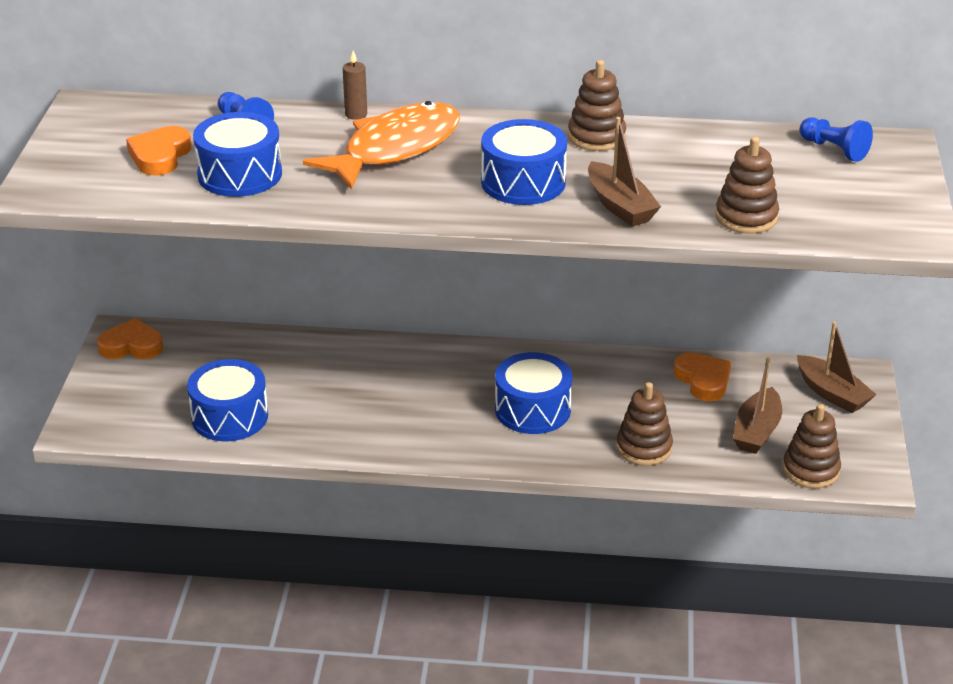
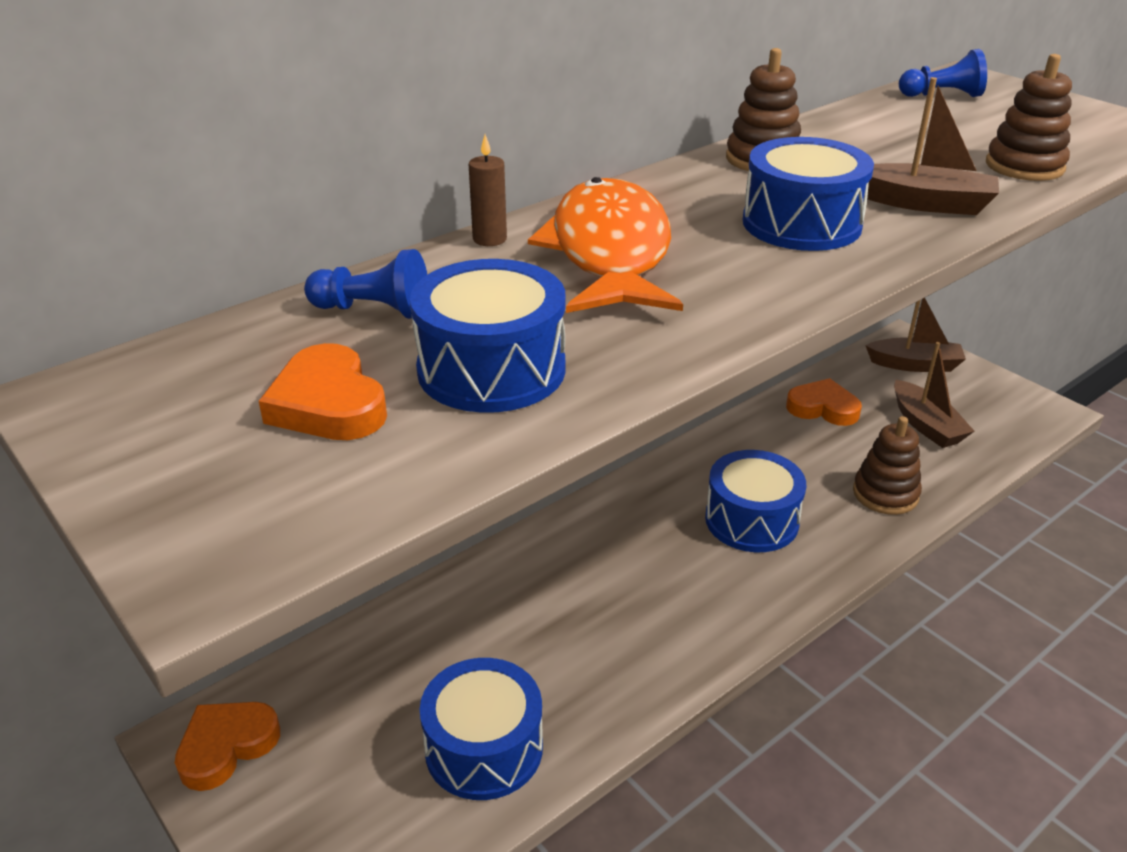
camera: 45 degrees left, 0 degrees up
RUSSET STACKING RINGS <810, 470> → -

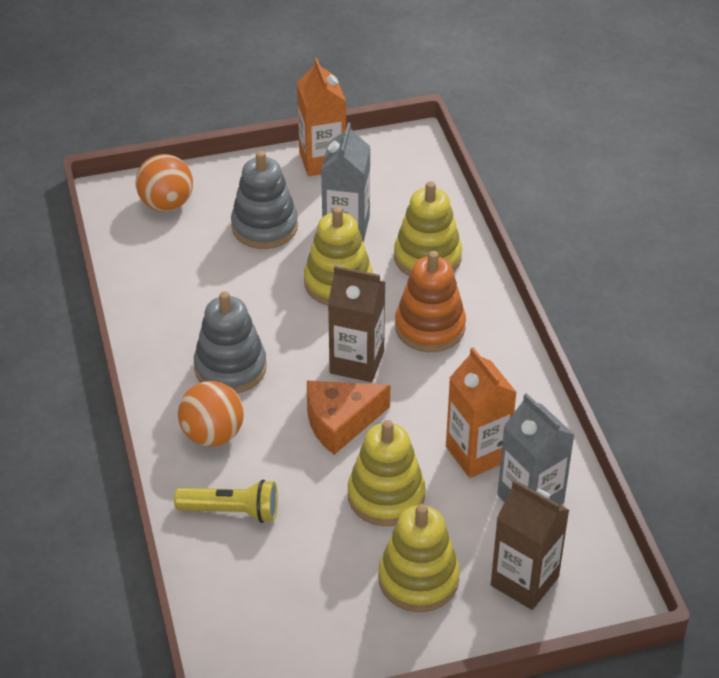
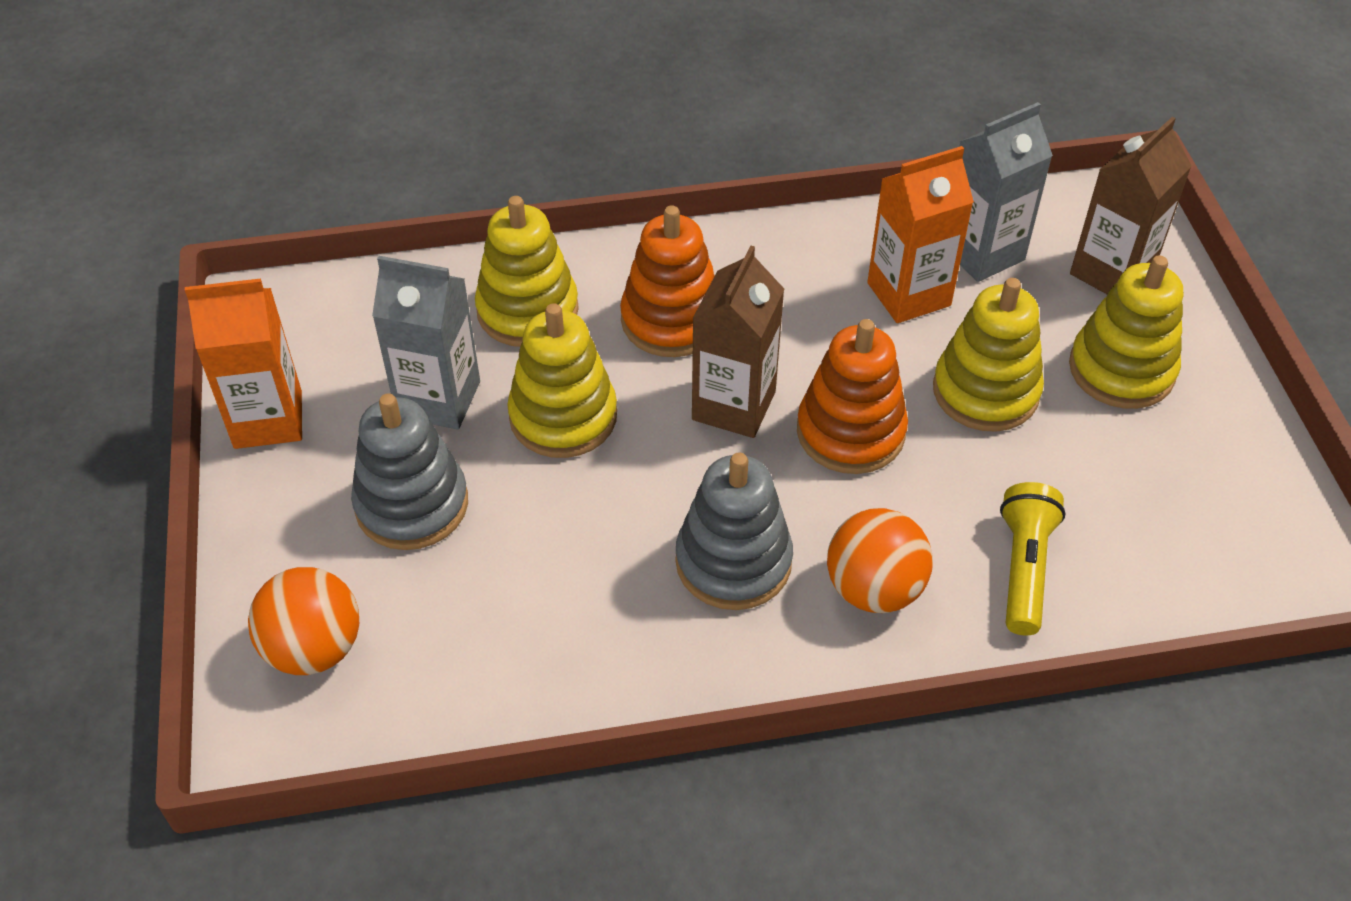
camera: 85 degrees left, 5 degrees up
ORANGE CHEESE WEDGE <340, 422> → ORANGE STACKING RINGS <850, 432>

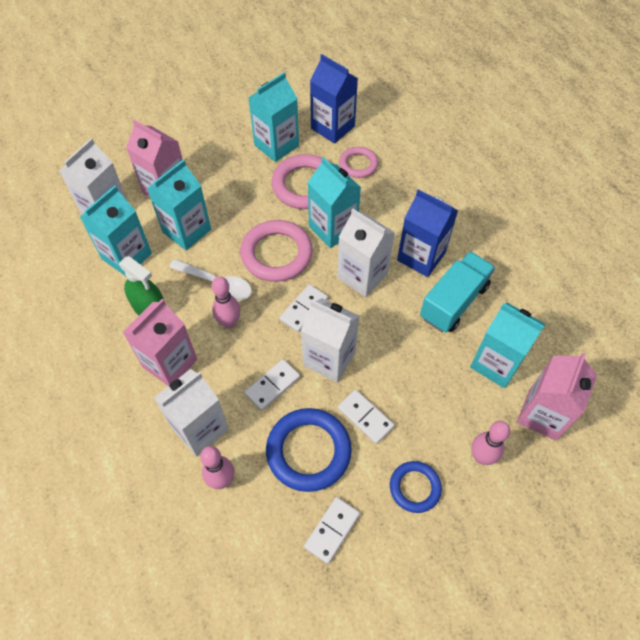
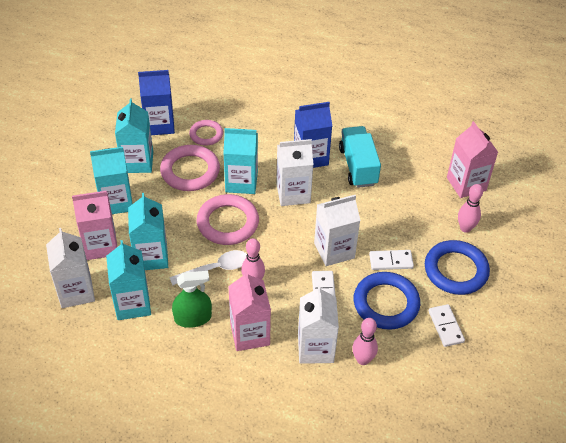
camera: 50 degrees left, 10 degrees down
WHITE DOMINO TILE <303, 309> → -
TEAL CARTON <496, 363> → TEAL CARTON <116, 202>, moved
COBALT HOOP <415, 487> → COBALT HOOP <455, 270>, x1.69

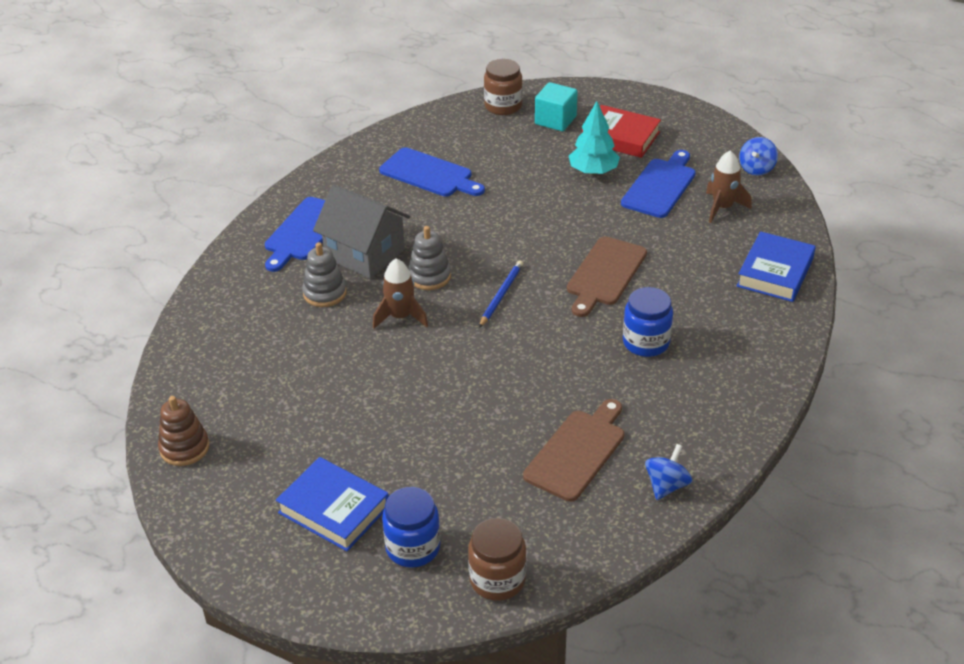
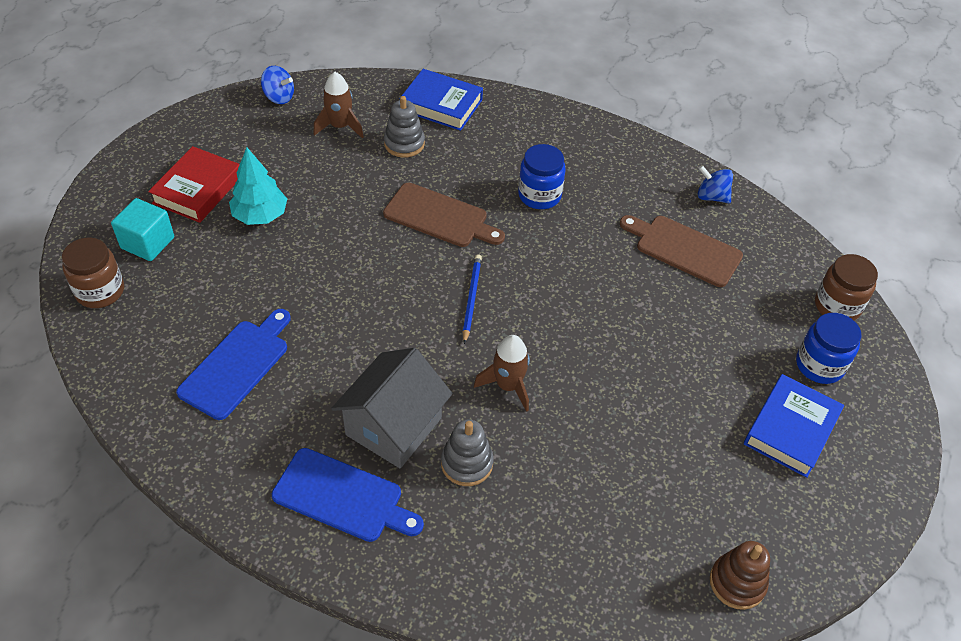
camera: 95 degrees left, 10 degrees up
COBALT BREAD BOARD <660, 186> → -
GRAY STACKING RINGS <429, 276> → GRAY STACKING RINGS <404, 144>, moved
COBALT LEAD PENCIL <501, 295> → COBALT LEAD PENCIL <471, 298>, 75 degrees clockwise

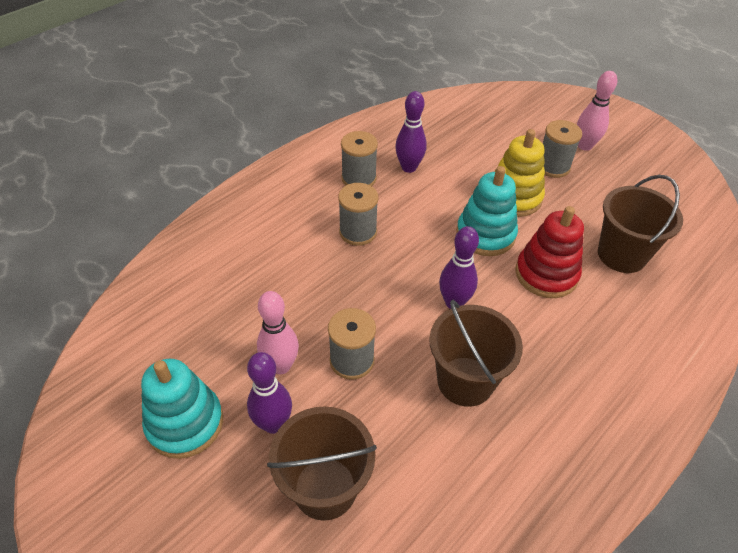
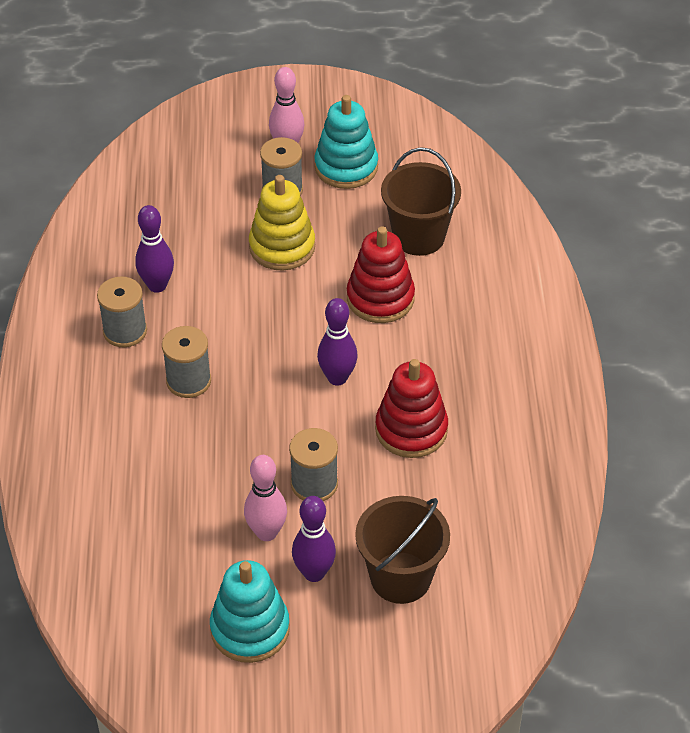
camera: 45 degrees left, 0 degrees up
TEAL STACKING RINGS <485, 235> → TEAL STACKING RINGS <346, 167>, moved
RUSSET SAND BUCKET <465, 381> → RED STACKING RINGS <411, 430>

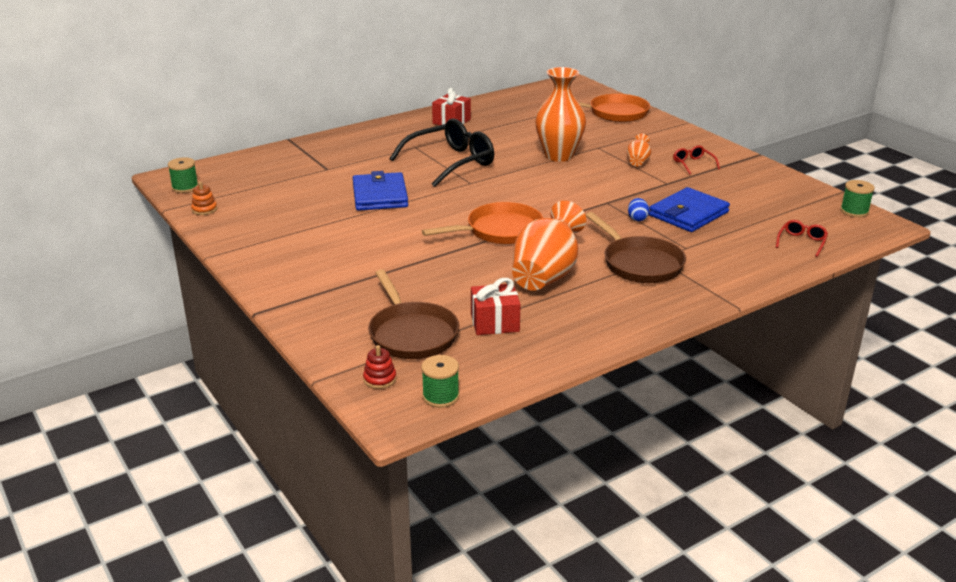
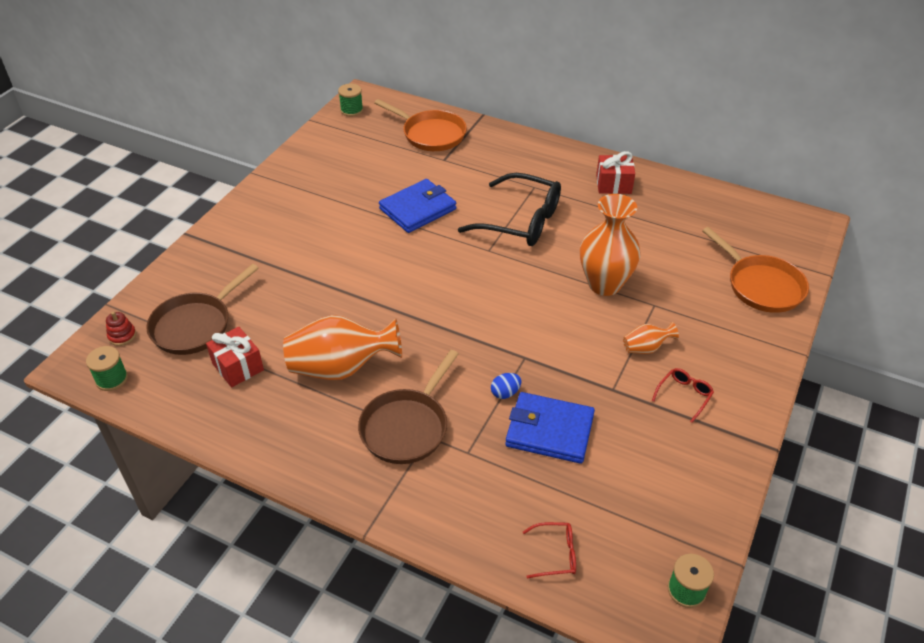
camera: 60 degrees right, 15 degrees up
ORANGE STACKING RINGS <204, 209> → -
ORANGE FRYING PAN <500, 231> → ORANGE FRYING PAN <431, 134>, moved

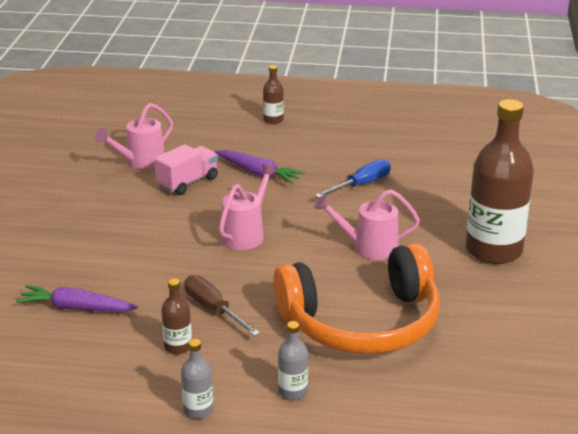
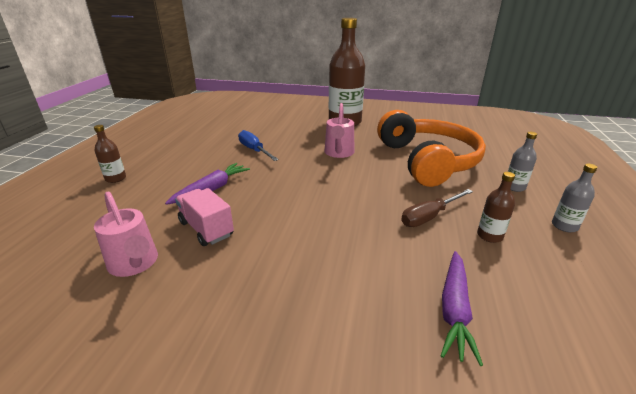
camera: 85 degrees left, 0 degrees up
ROSY SPRINKLING CAN <246, 234> → -

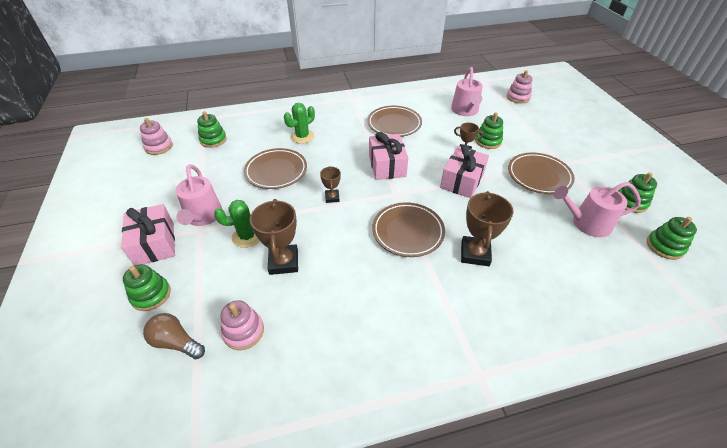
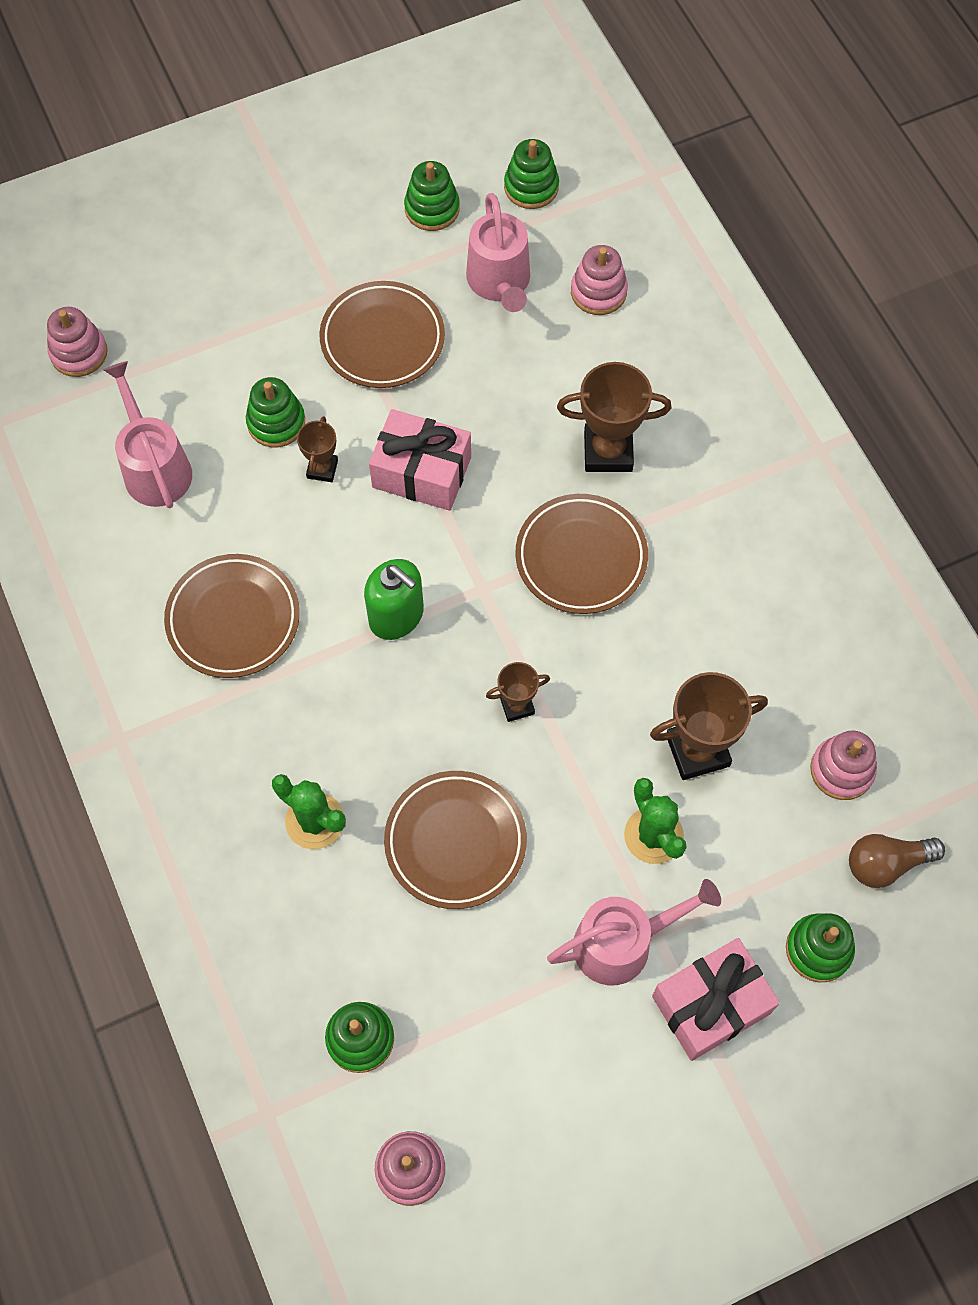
camera: 100 degrees left, 20 degrees up
ROSY SPRINKLING CAN <465, 111> → ROSY SPRINKLING CAN <155, 467>, 105 degrees counterclockwise
ROSY WRAPPED GIFT <387, 166> → LEAF-GREEN PUMP BOTTLE <396, 616>
RUSSET LIGHT BULB <176, 342> → RUSSET LIGHT BULB <886, 863>, 60 degrees clockwise
- → ROSY STACKING RINGS <598, 292>

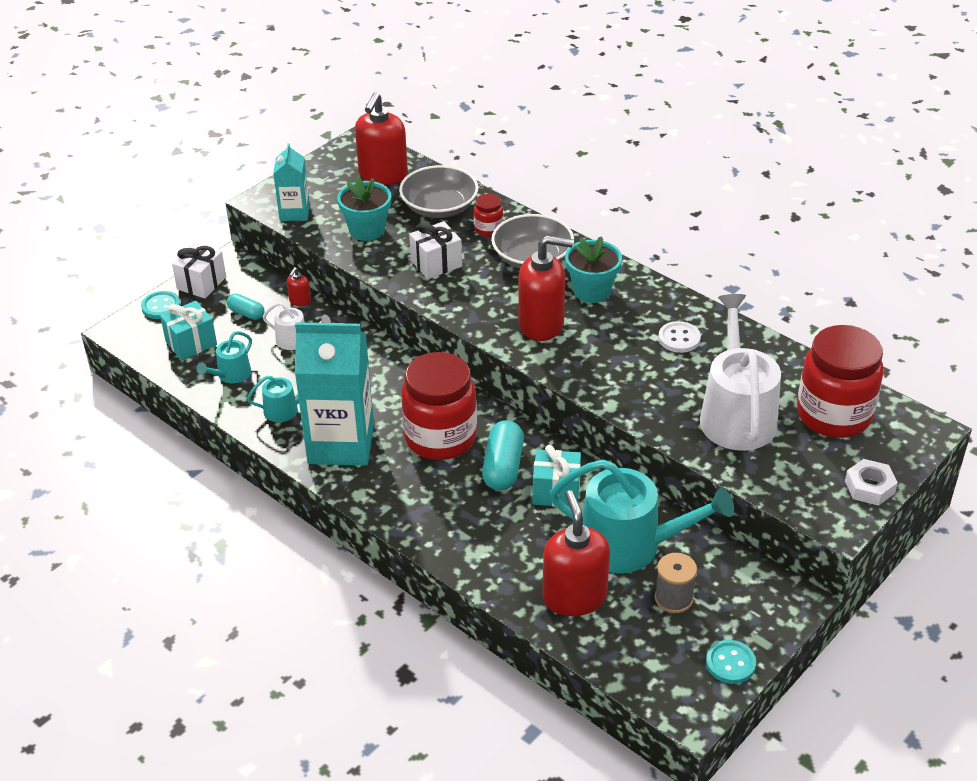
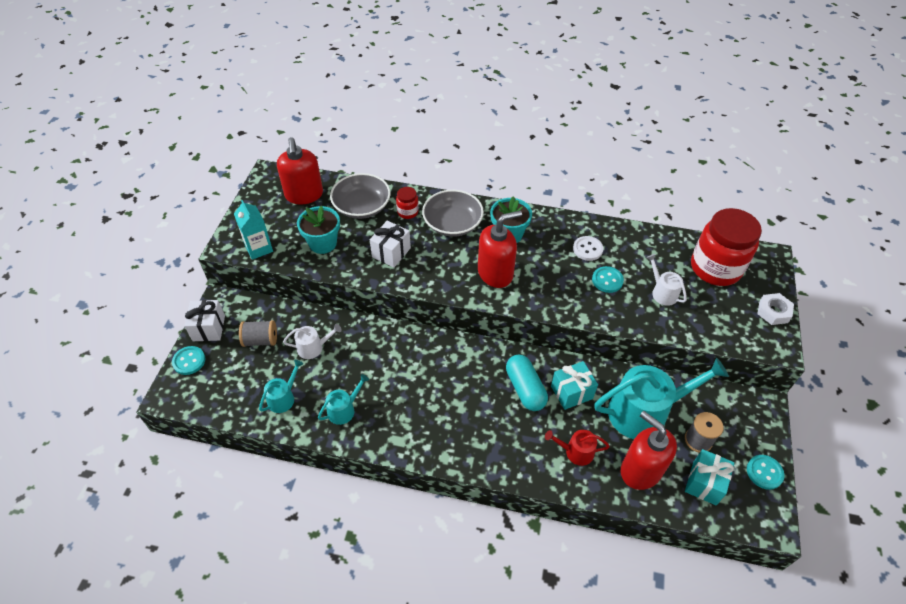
camera: 30 degrees left, 10 degrees up
RED PUMP BOTTLE <300, 301> → -
TEAL PILL SHAPE <246, 313> → GRAY SPOOL <261, 340>
WHITE SPRINKLING CAN <736, 415> → WHITE SPRINKLING CAN <662, 292>, x0.47
TEAL WRAPPED GIFT <191, 343> → TEAL WRAPPED GIFT <704, 483>, moved
TEAL CARTON <341, 444> → -
TEAL SPRINKLING CAN <231, 375> → TEAL SPRINKLING CAN <283, 398>, 150 degrees counterclockwise
RED JAM JAR <440, 438> → -
- → TEAL BUTTON <607, 280>
- → RED SPRINKLING CAN <575, 452>

